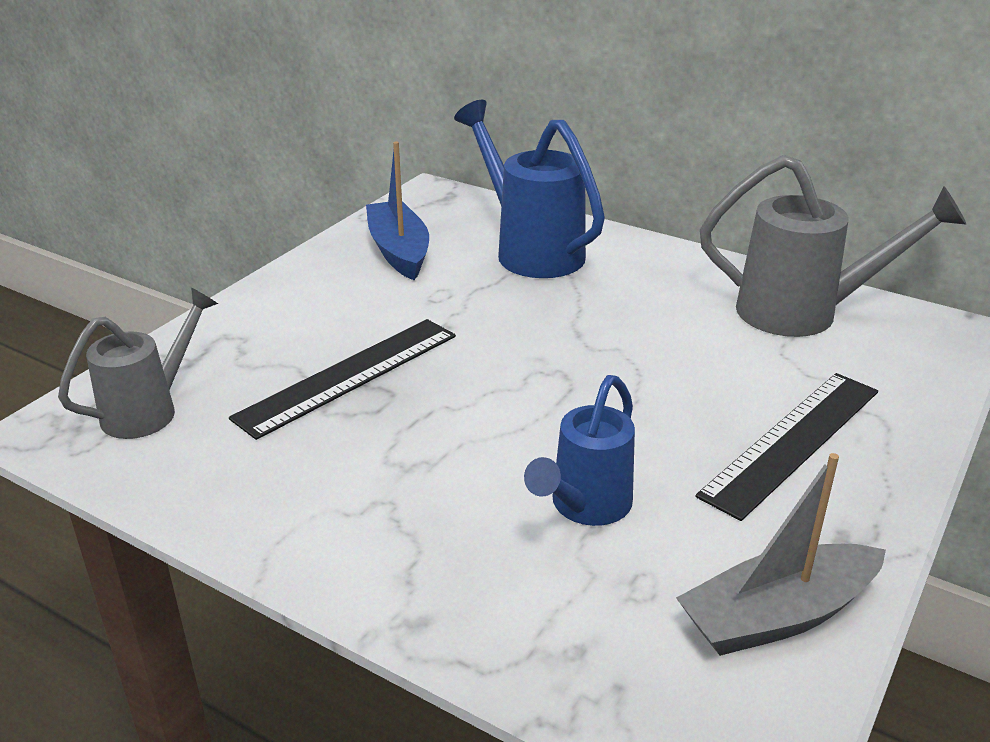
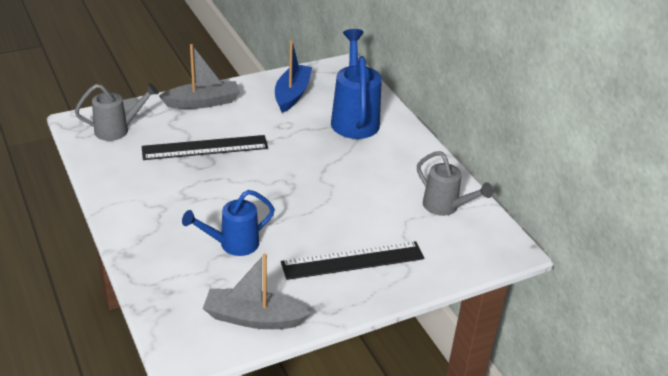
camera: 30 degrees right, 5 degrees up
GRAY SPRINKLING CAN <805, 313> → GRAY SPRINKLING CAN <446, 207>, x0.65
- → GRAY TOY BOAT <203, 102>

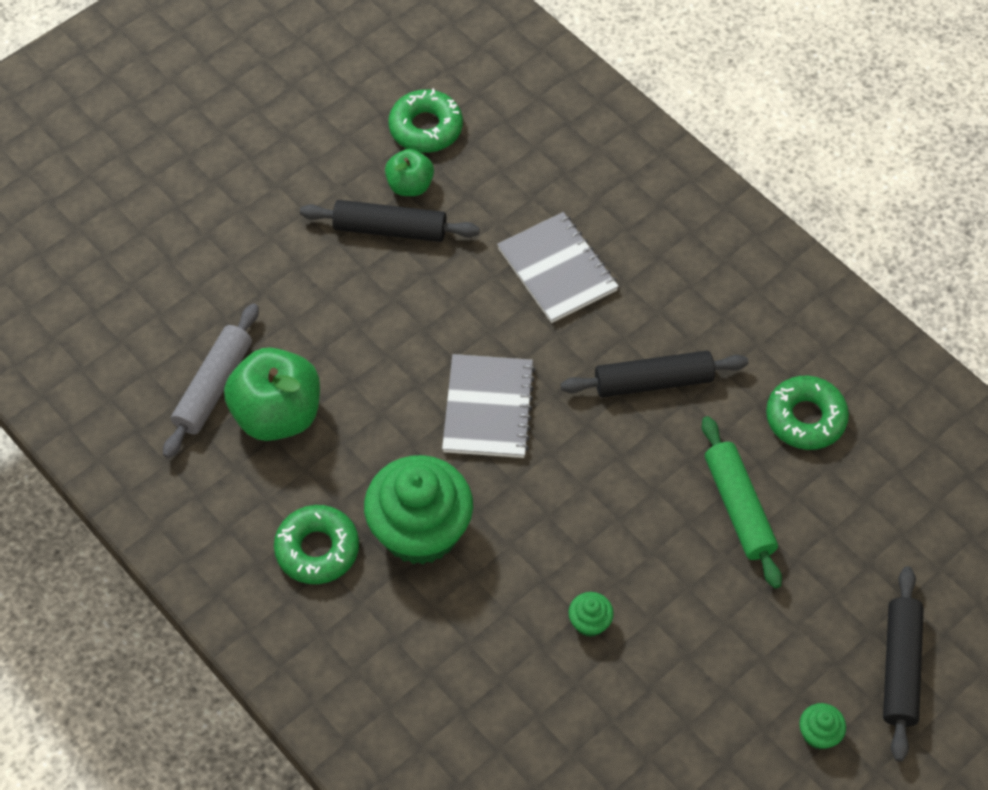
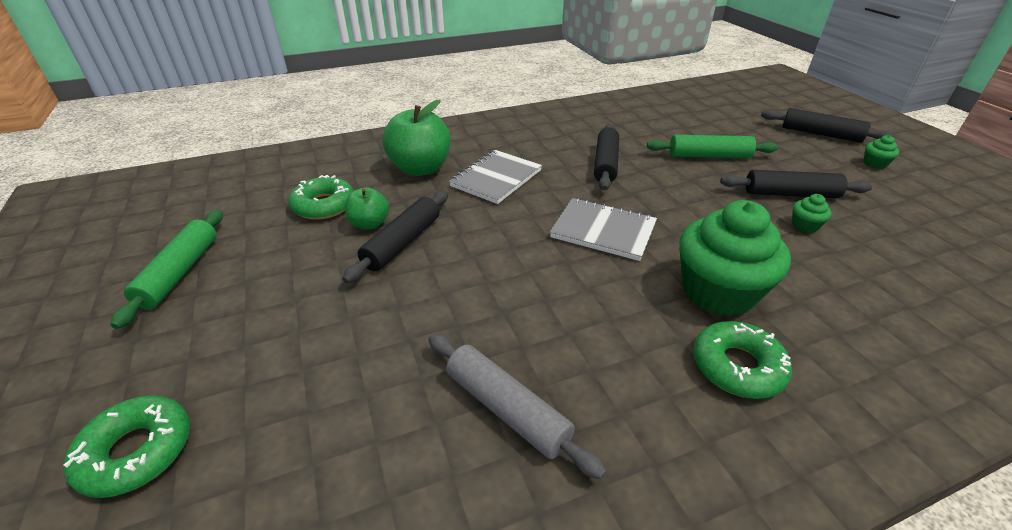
camera: 70 degrees left, 20 degrees down
GRAY NOTEPAD <557, 270> → GRAY NOTEPAD <496, 178>, 45 degrees counterclockwise
LEAF-GREEN APPLE FRUIT <277, 414> → LEAF-GREEN APPLE FRUIT <420, 169>, moved
LEAF-GREEN GLAZED DONUT <805, 418> → LEAF-GREEN GLAZED DONUT <137, 451>, moved
- → EBONY DOUGH ROLLER <790, 194>
- → LEAF-GREEN DOUGH ROLLER <180, 272>

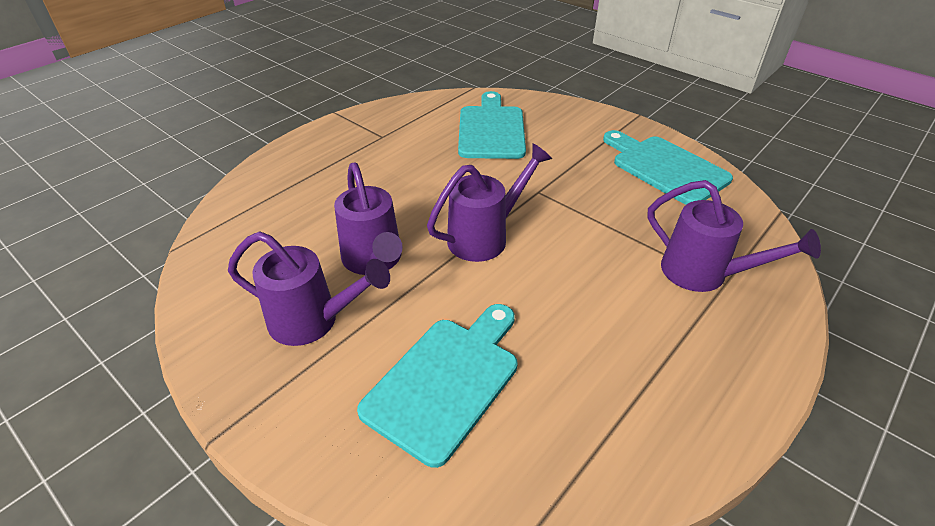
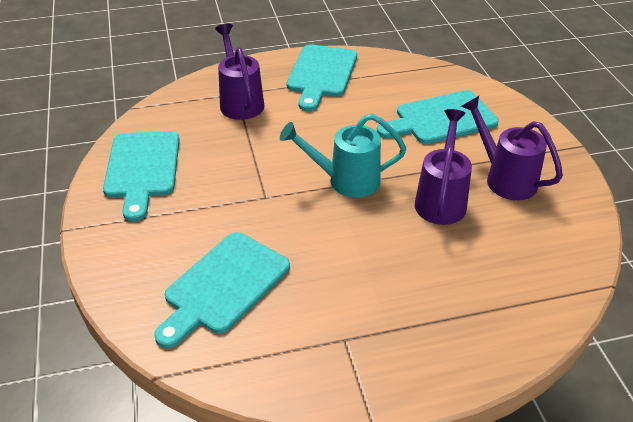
camera: 145 degrees left, 0 degrees up
ROYAL PURPLE SPRINKLING CAN <484, 237> → TEAL SPRINKLING CAN <346, 181>
- → TEAL BREAD BOARD <321, 74>

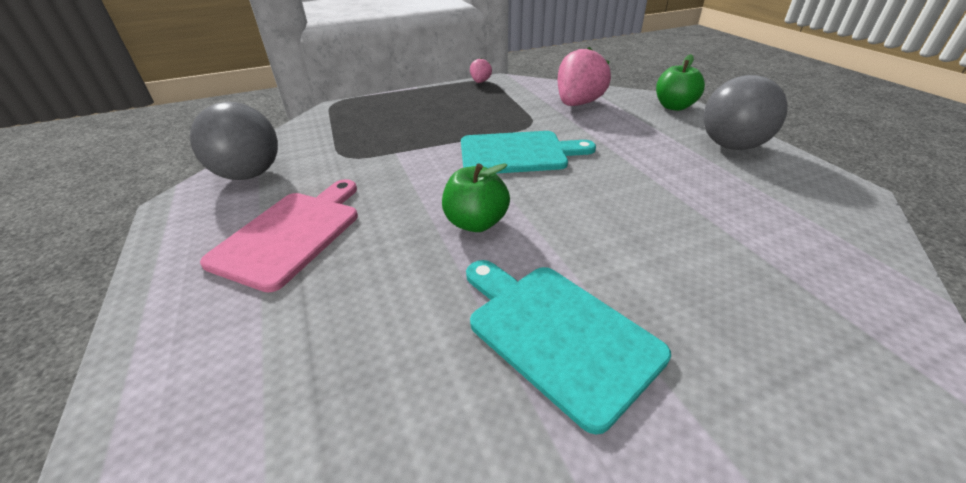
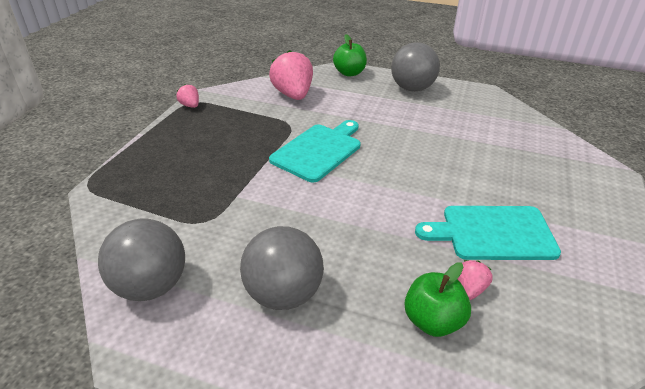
camera: 50 degrees left, 0 degrees up
LEAF-GREEN APPLE FRUIT <476, 223> → LEAF-GREEN APPLE FRUIT <433, 321>, moved
ROSY BREAD BOARD <291, 234> → GRAY SPHERE <283, 294>
- → ROSY TOY STRAWBERRY <469, 289>

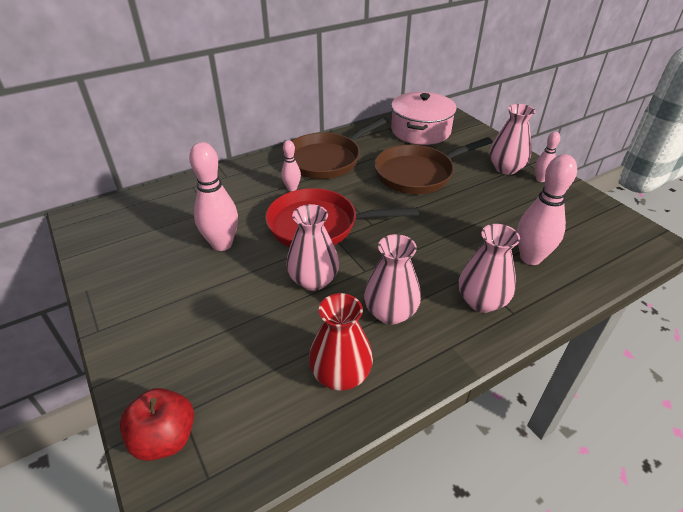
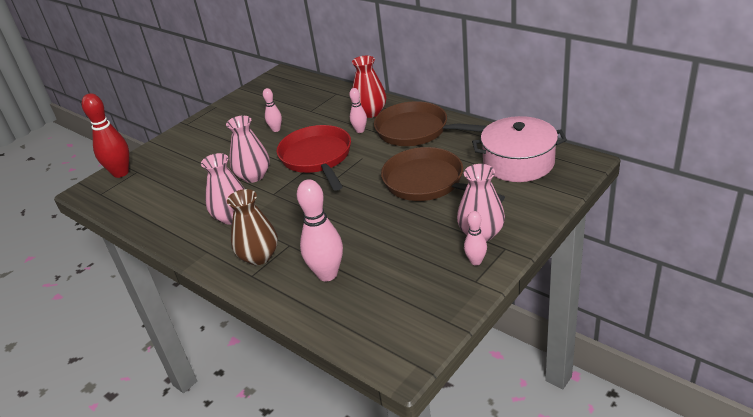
camera: 75 degrees right, 5 degrees down
ROSY BOWLING PIN <222, 244> → ROSY BOWLING PIN <276, 129>, x0.54
ROSY FLOWER VASE <481, 301> → RUSSET FLOWER VASE <259, 256>
RED FLOWER VASE <340, 375> → RED FLOWER VASE <370, 112>, moved
RED APPLE FRUIT <165, 438> → RED BOWLING PIN <121, 173>

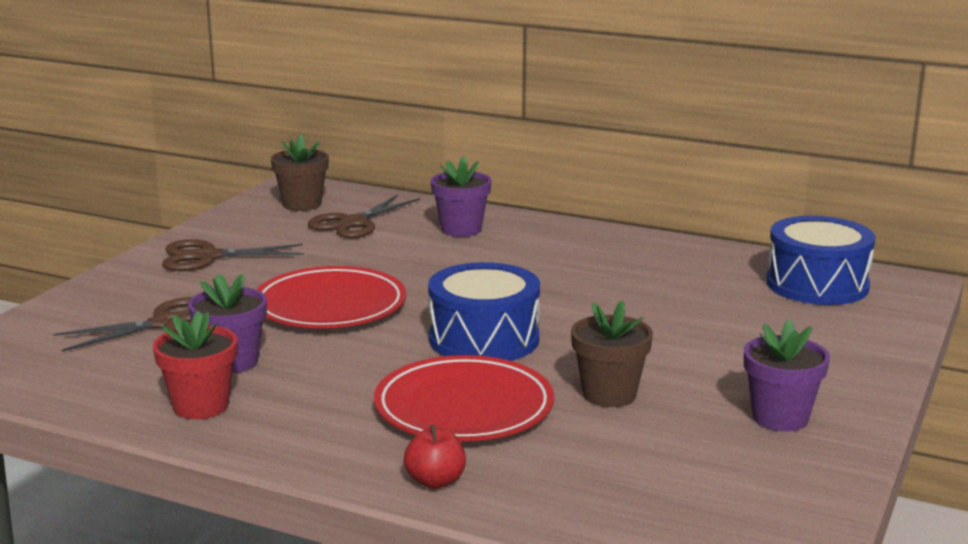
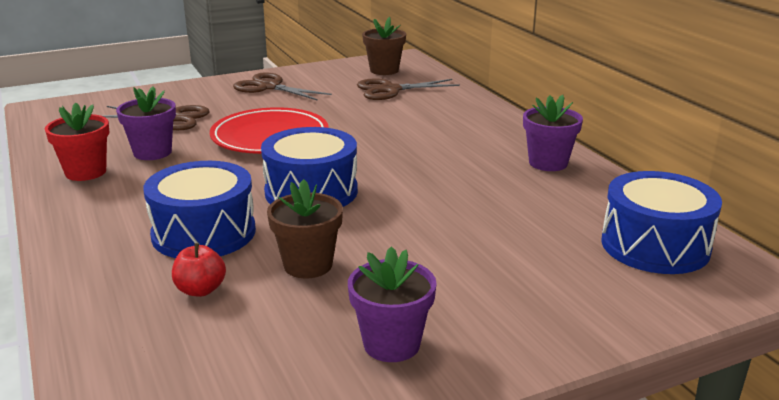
camera: 40 degrees right, 5 degrees up
ROYAL PURPLE PLANT POT <461, 229> → ROYAL PURPLE PLANT POT <548, 163>, moved
RED PLATE <464, 407> → COBALT TOY DRUM <204, 233>
RED APPLE FRUIT <435, 481> → RED APPLE FRUIT <200, 290>, moved

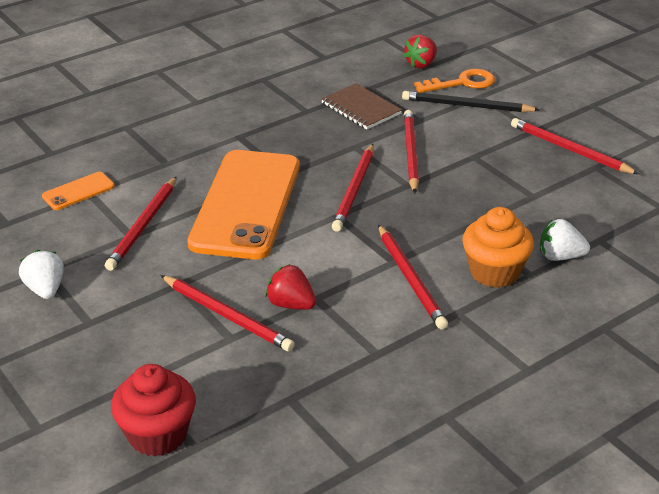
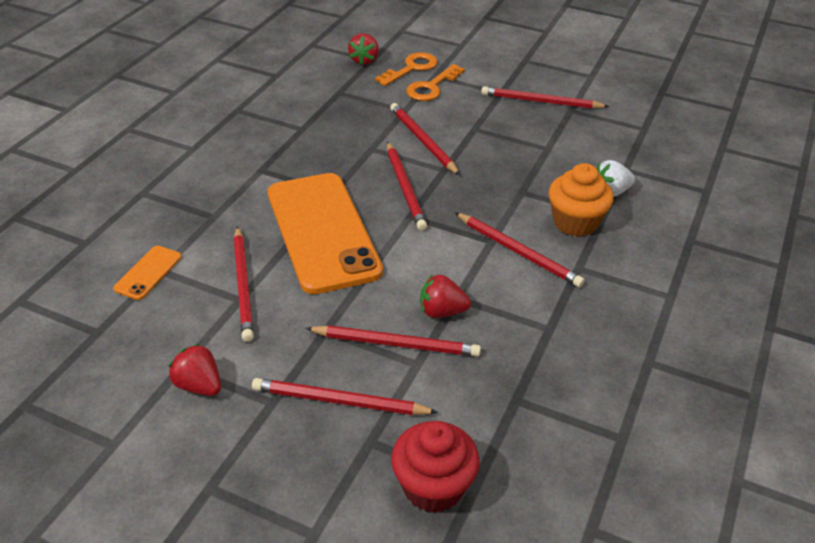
camera: 30 degrees left, 5 degrees up
RUSSET NOTEPAD <361, 108> → -
EBONY LEAD PENCIL <466, 106> → ORANGE KEY <432, 87>
WHITE TOY STRAWBERRY <45, 289> → RED TOY STRAWBERRY <199, 385>
- → RED LEAD PENCIL <339, 401>

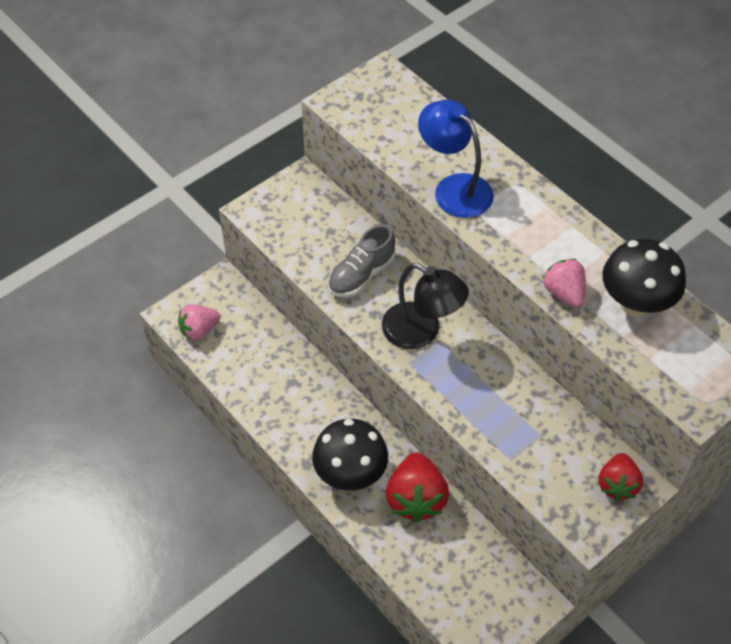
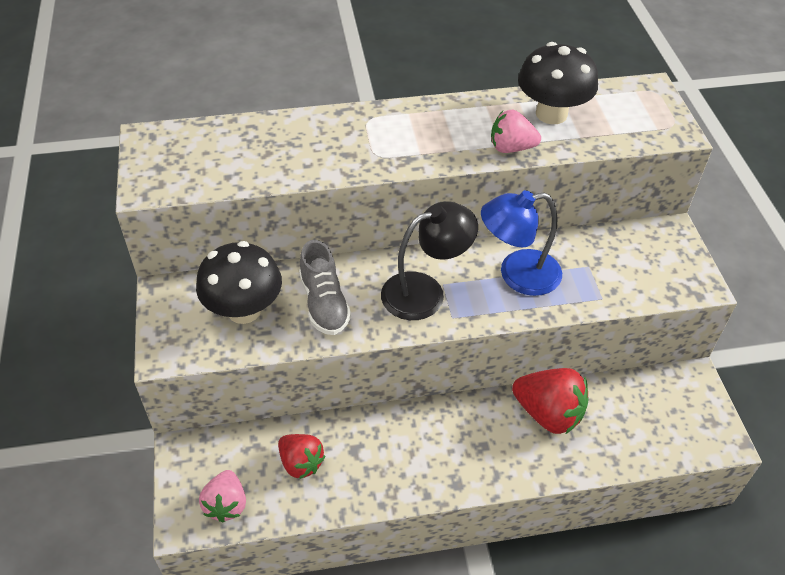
camera: 60 degrees left, 5 degrees down
COBALT DESK LAMP <454, 188> → COBALT DESK LAMP <517, 275>, moved
EBONY FUNGUS <350, 474> → EBONY FUNGUS <244, 310>, moved
RED TOY STRAWBERRY <617, 485> → RED TOY STRAWBERRY <301, 463>, moved

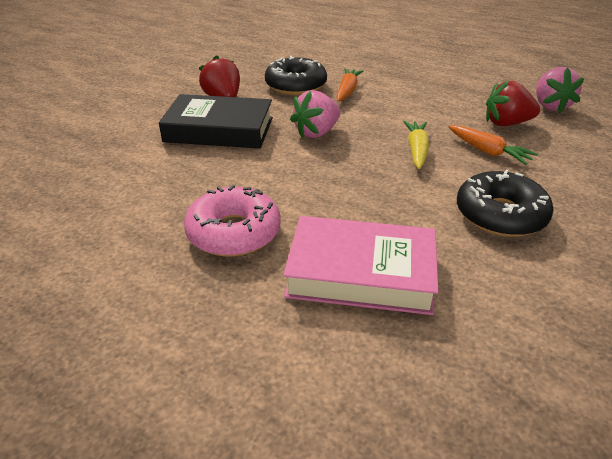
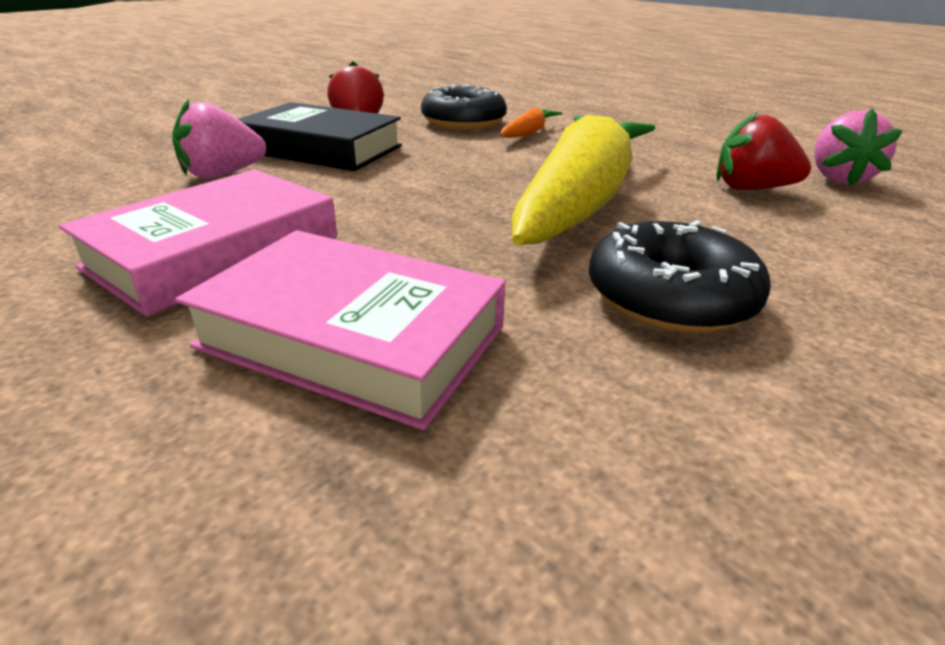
camera: 15 degrees right, 5 degrees down
ROSY TOY STRAWBERRY <317, 132> → ROSY TOY STRAWBERRY <222, 174>, moved
GOLDEN ROOT VEGETABLE <416, 150> → GOLDEN ROOT VEGETABLE <580, 200>, x2.44
ORANGE ROOT VEGETABLE <488, 151> → -
ROSY GLAZED DONUT <234, 232> → ROSY HARDCOVER <215, 252>

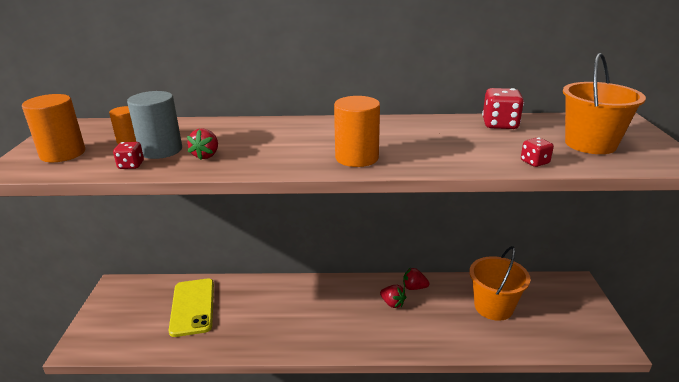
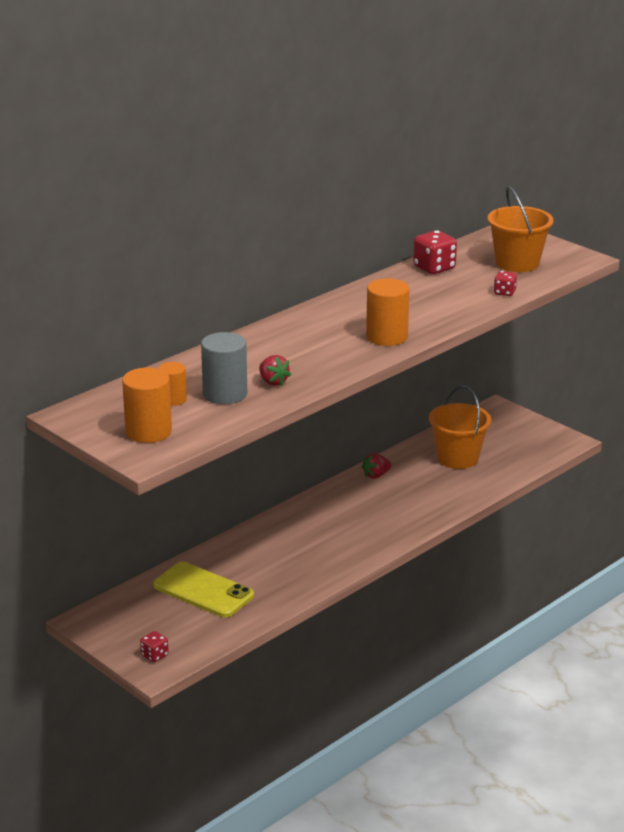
camera: 45 degrees left, 0 degrees up
RED GAME DIE <131, 165> → RED GAME DIE <154, 655>, moved
RED TOY STRAWBERRY <392, 303> → -

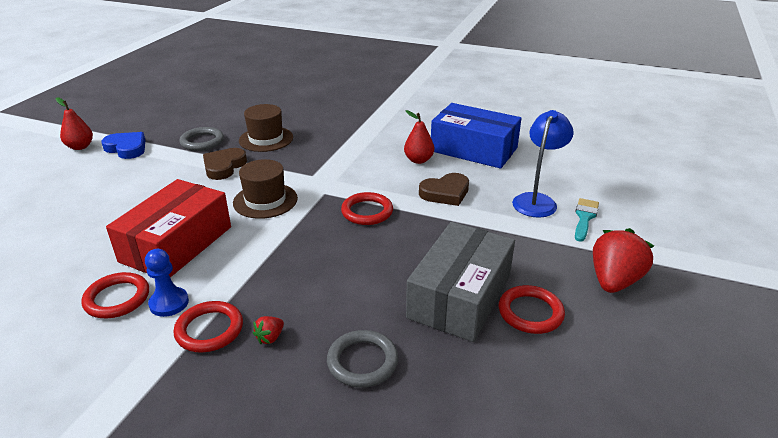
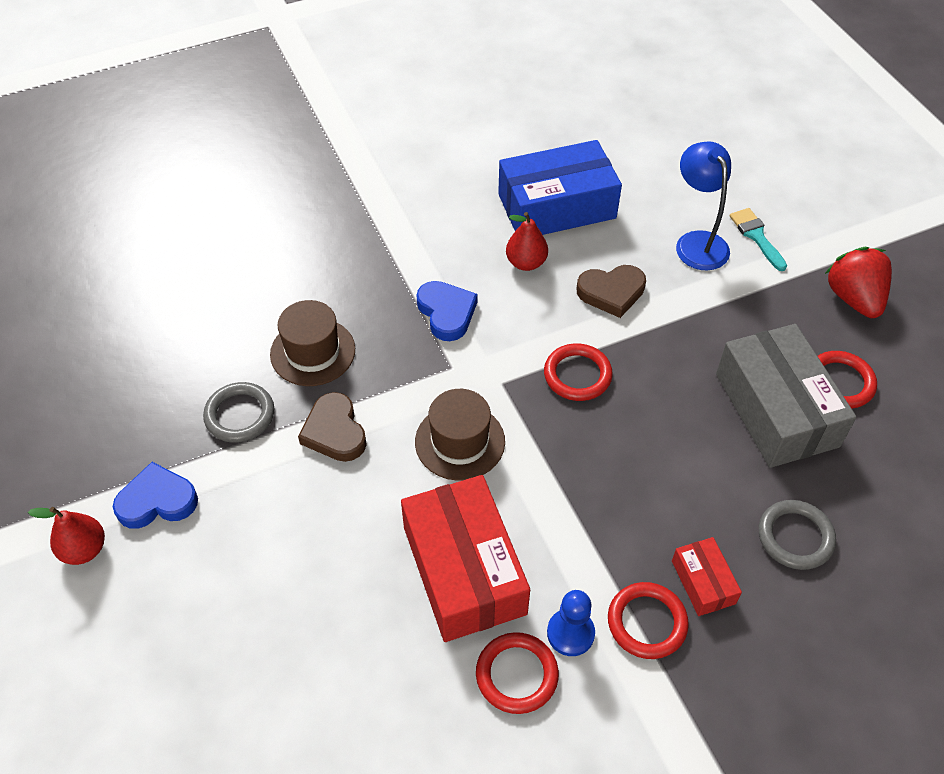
camera: 45 degrees left, 20 degrees up
RUSSET HEART <445, 193> → RUSSET HEART <611, 292>, 60 degrees clockwise
RED TOY STRAWBERRY <270, 337> → RED PACKAGE <703, 582>
- → COBALT HEART <446, 313>

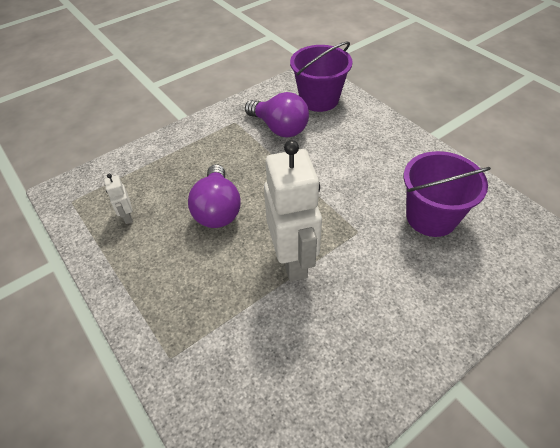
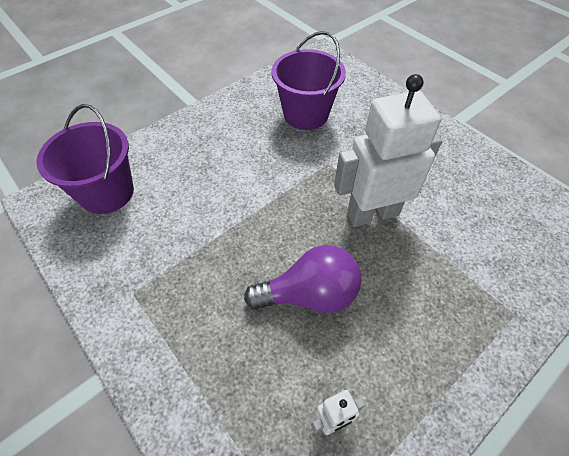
camera: 95 degrees left, 5 degrees up
ROYAL PURPLE LIGHT BULB <279, 128> → -

